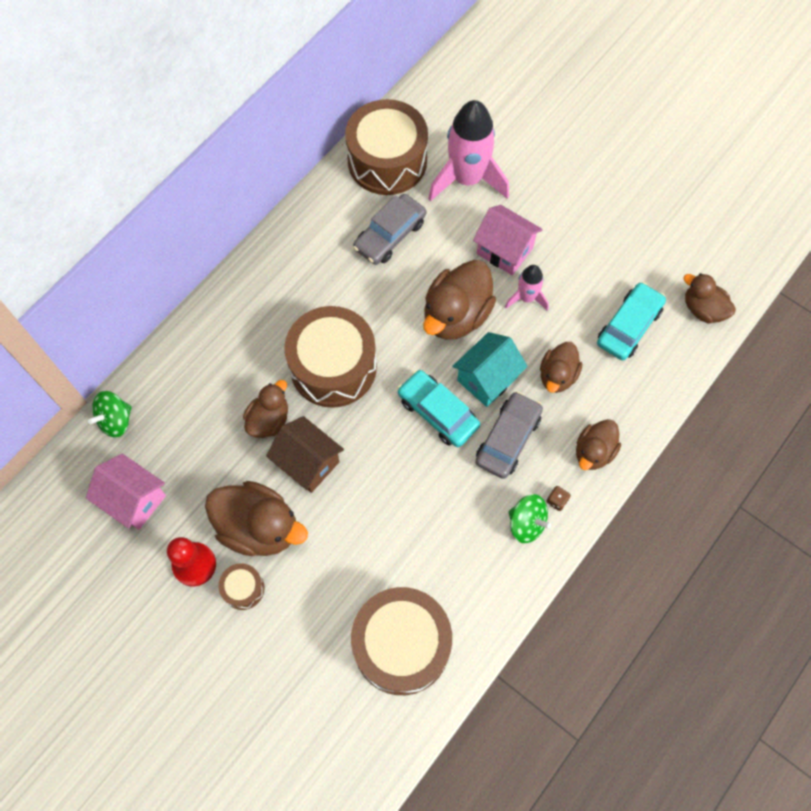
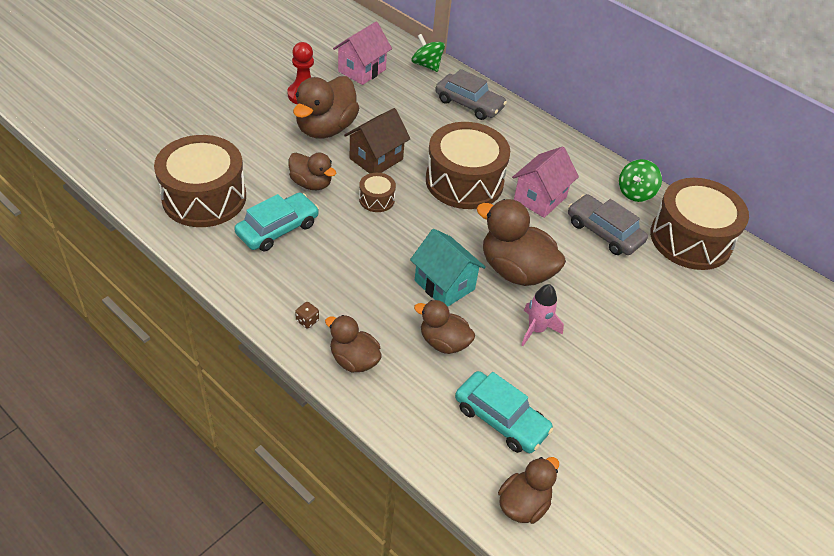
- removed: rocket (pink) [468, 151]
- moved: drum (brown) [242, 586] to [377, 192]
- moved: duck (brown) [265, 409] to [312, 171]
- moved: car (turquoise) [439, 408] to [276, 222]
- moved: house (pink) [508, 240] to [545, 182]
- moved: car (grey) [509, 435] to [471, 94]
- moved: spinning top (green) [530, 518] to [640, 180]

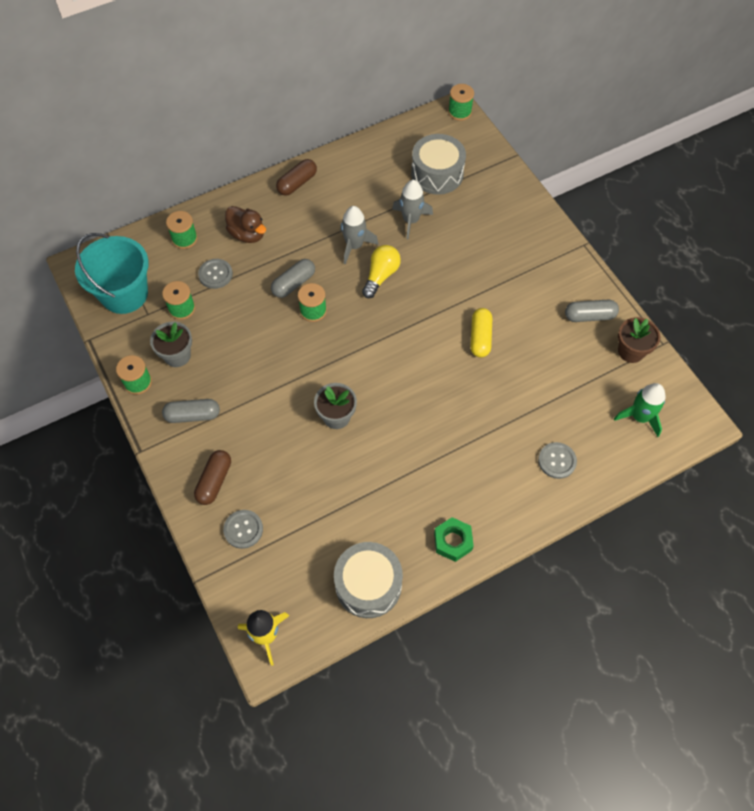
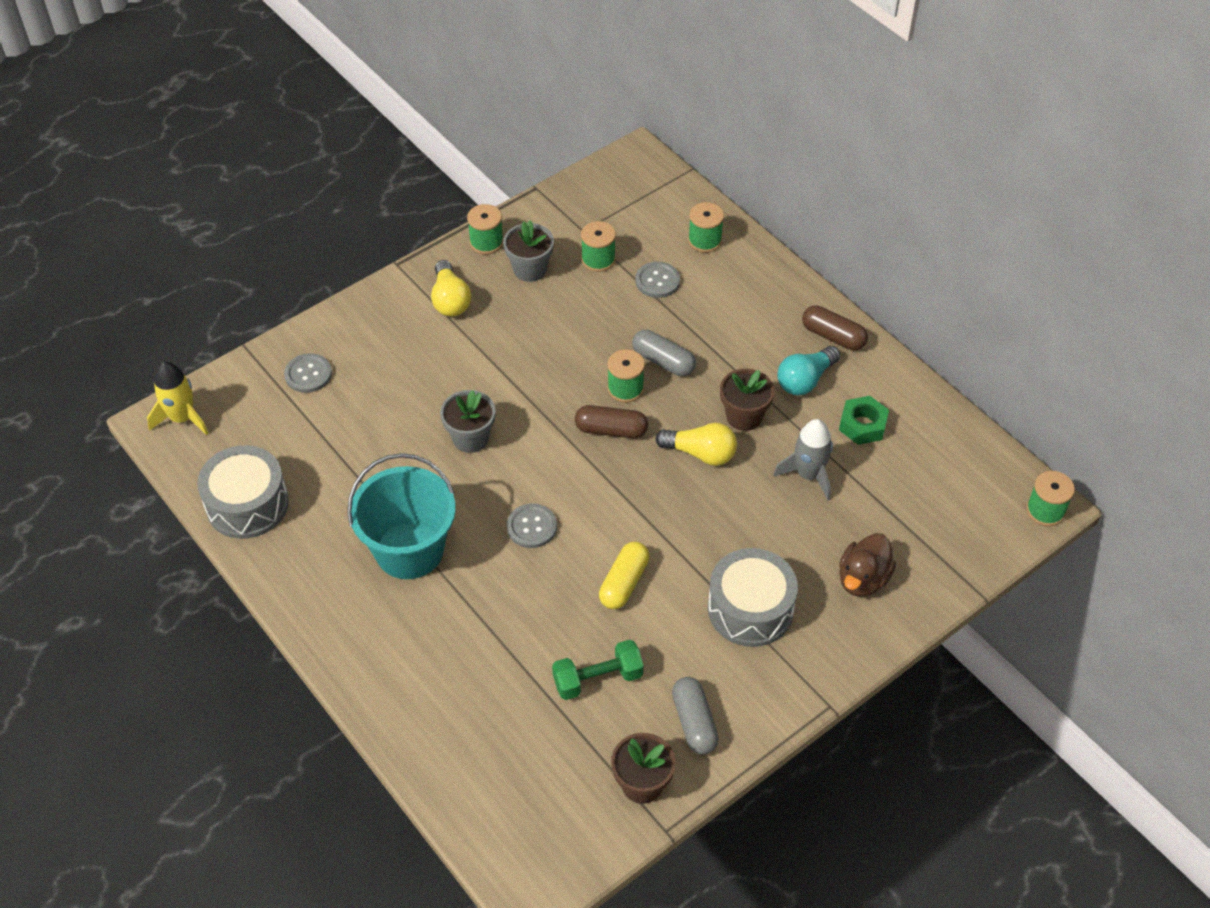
- removed: rocket (green) [640, 410]
- added: dumbbell (green) [598, 670]
- added: light bulb (turquoise) [809, 370]
- moved: bucket (turquoise) [112, 273] to [401, 516]
- moved: capsule (brown) [212, 477] to [611, 421]
- moved: duck (brown) [245, 224] to [867, 565]
- moved: drum (grey) [438, 164] to [753, 597]
- moved: nut (green) [454, 539] to [864, 420]
- moved: button (grey) [557, 460] to [532, 526]
- replaced: capsule (grey) [191, 411] to light bulb (yellow) [451, 288]
- replaced: rocket (grey) [359, 235] to flower pot (brown) [747, 399]
- turned: capsule (yellow) [481, 332] = [624, 575] 60 degrees counterclockwise

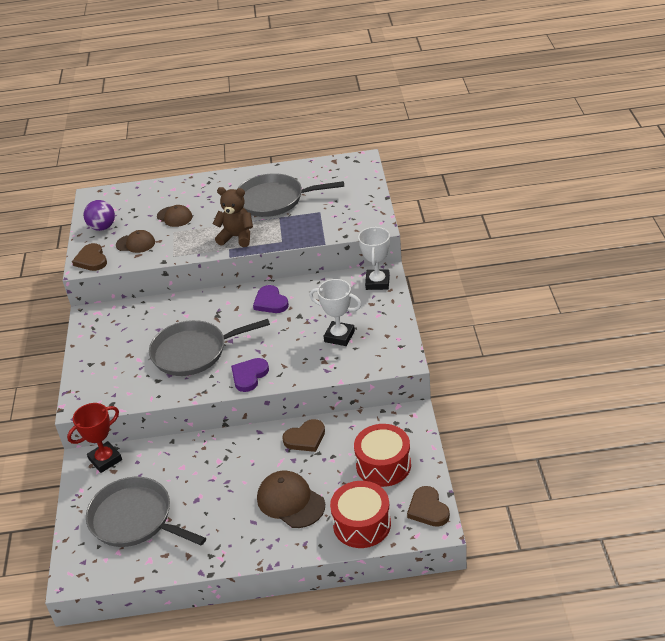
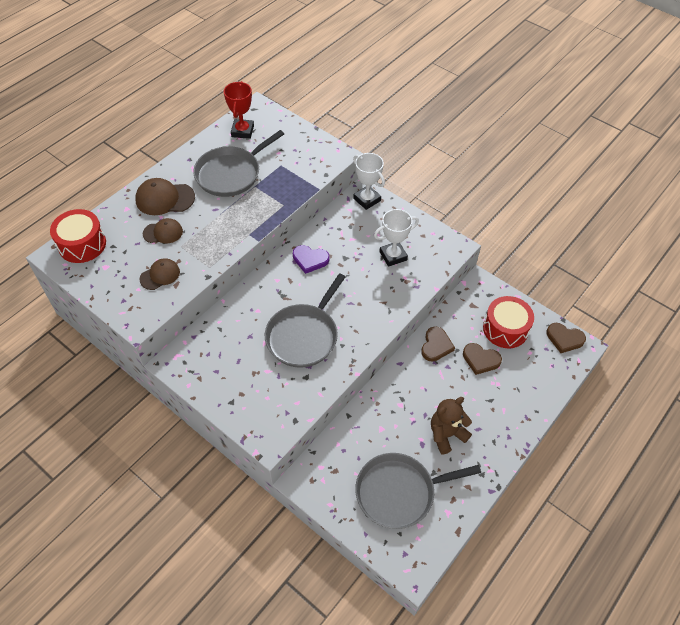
- removed: ball (purple) [99, 215]
- removed: heart (purple) [250, 375]
- moved: trophy (red) [94, 438] to [239, 110]
- moved: heart (brown) [89, 257] to [482, 359]
- moved: teddy bear (brown) [233, 217] to [451, 426]
- moved: cap (brown) [291, 499] to [165, 196]
- moved: drum (red) [360, 514] to [78, 236]

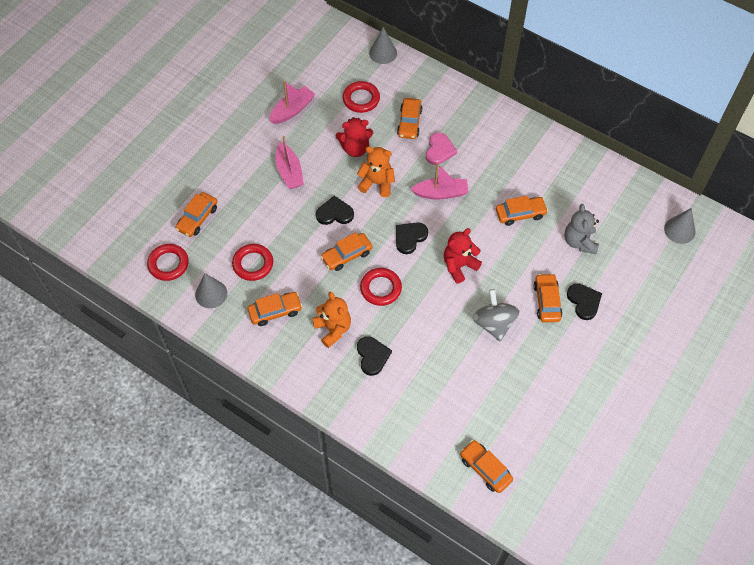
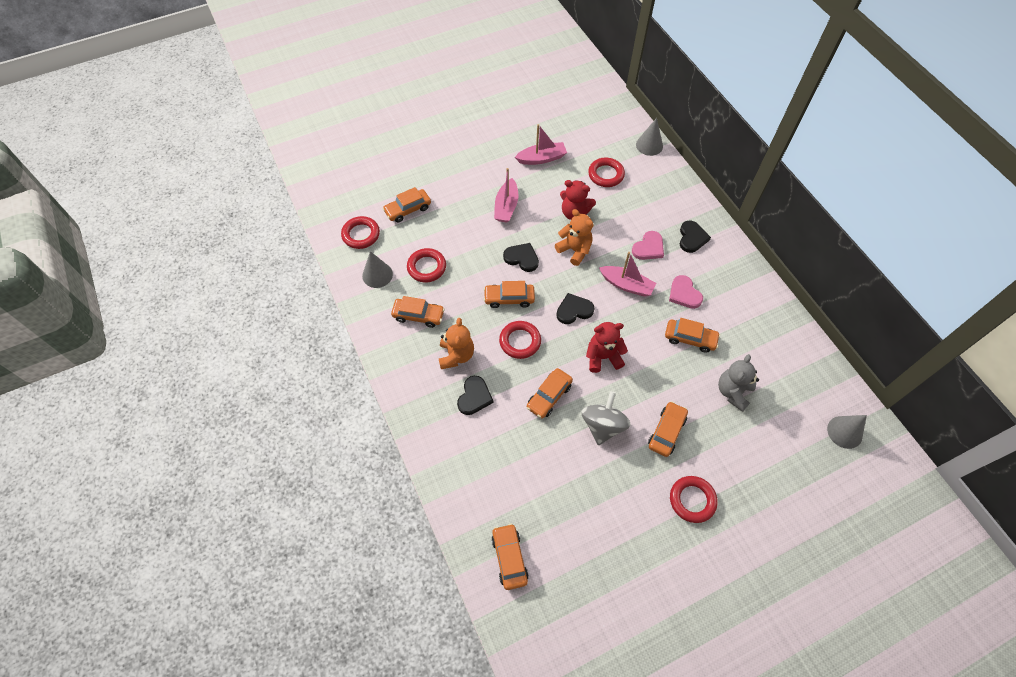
- added: heart (pink) [686, 292]
- added: ring (red) [694, 499]
- moved: car (orange) [410, 118] to [550, 393]
- moved: heart (black) [584, 301] to [695, 237]

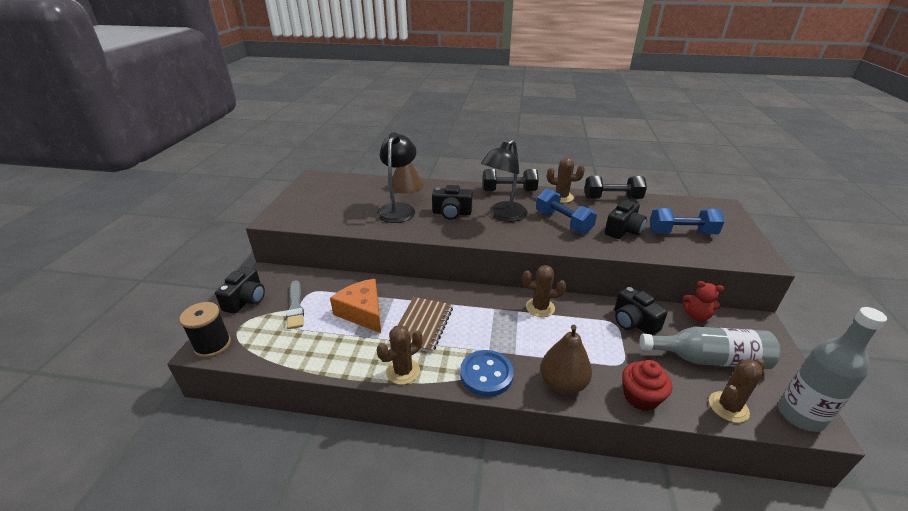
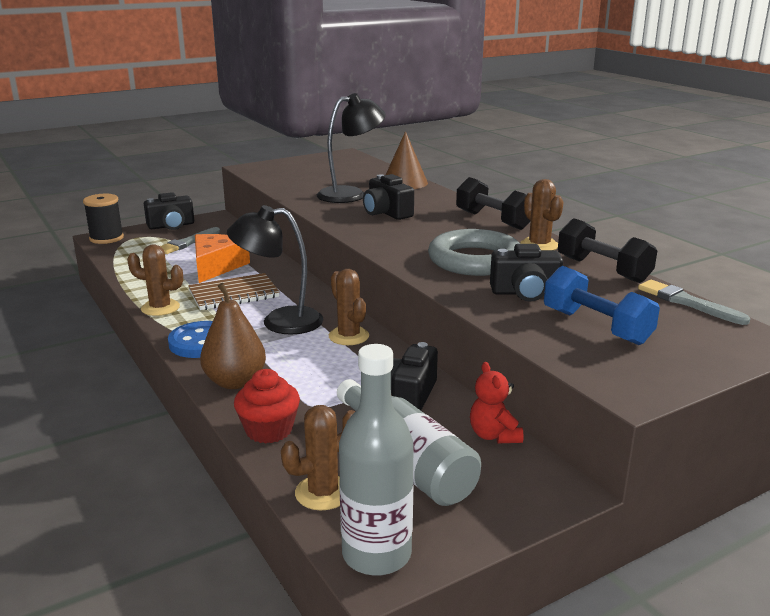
- added: brush (grey) [694, 302]
- moved: lamp (black) [504, 181] to [275, 270]
- replaced: dumbbell (blue) [566, 211] to ring (grey) [474, 252]
- turned: cactus (brown) [737, 391] = [318, 457] 45 degrees counterclockwise

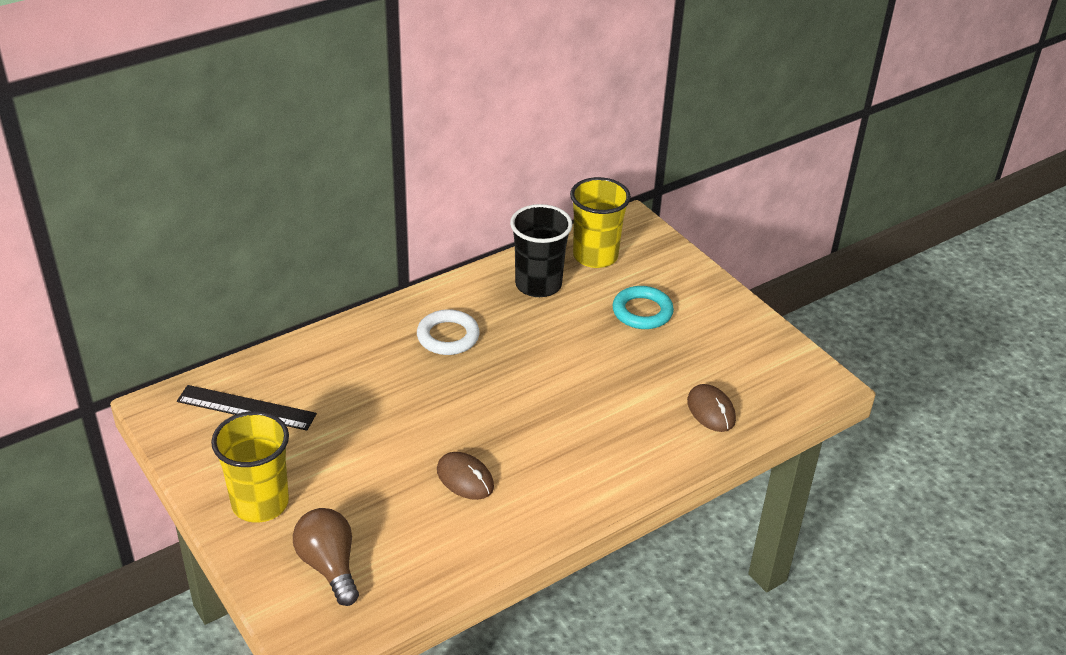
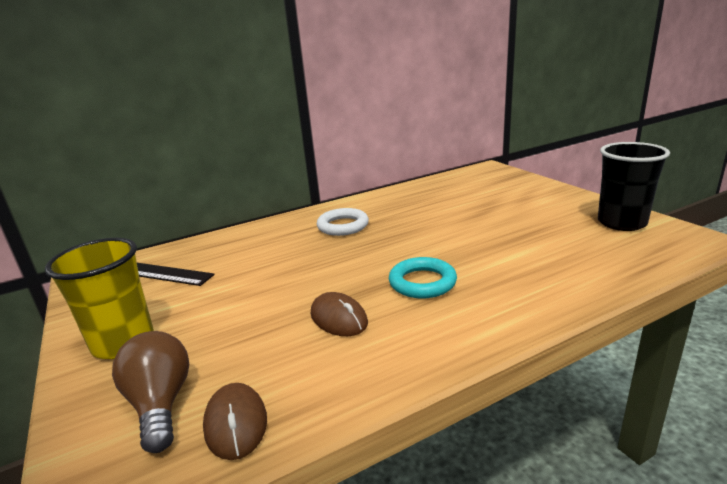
- removed: cup (yellow) [600, 222]
- moved: cup (black) [541, 250] to [634, 186]
- moved: ring (turquoise) [643, 307] to [423, 277]
- moved: mouse (brown) [711, 408] to [235, 421]

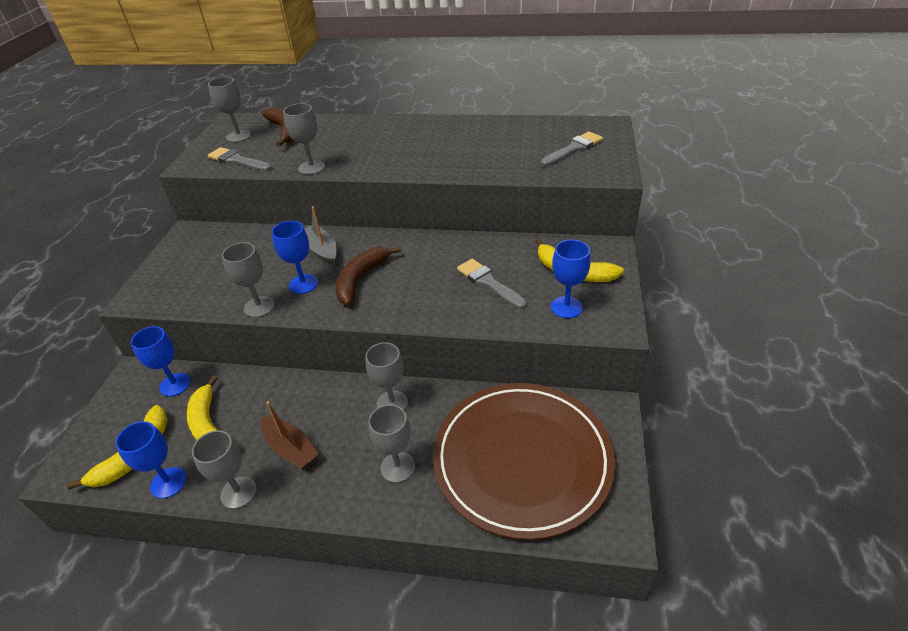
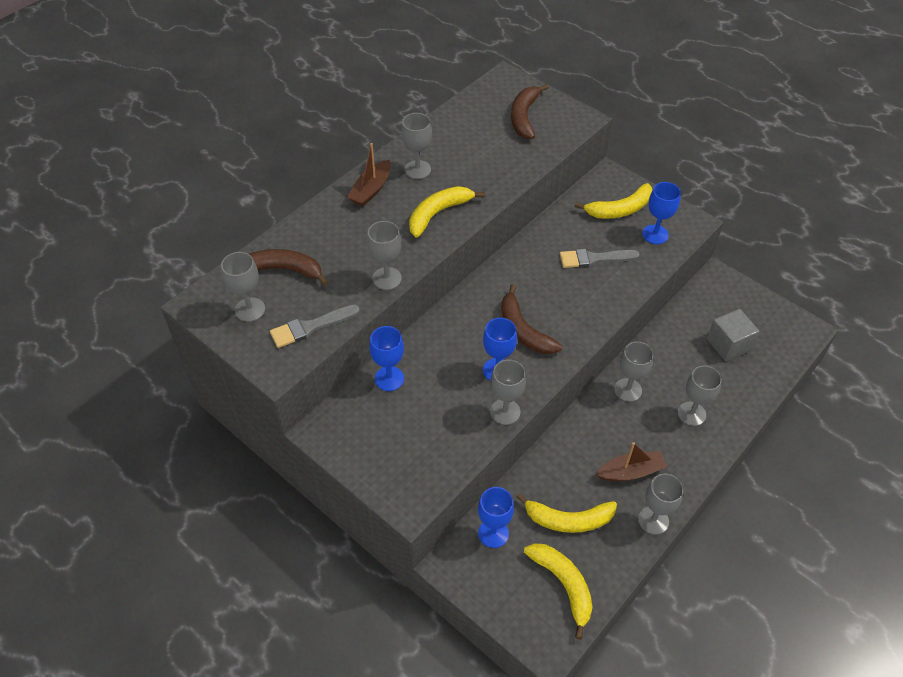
- removed: boat (grey) [320, 236]
- added: boat (brown) [369, 174]
- added: goblet (grey) [416, 146]
- added: banana (yellow) [447, 212]
- moved: goblet (blue) [151, 460] to [386, 358]
- replaced: plate (brown) [524, 461] to cube (grey) [733, 335]
- replaced: brush (grey) [572, 149] to banana (brown) [530, 111]

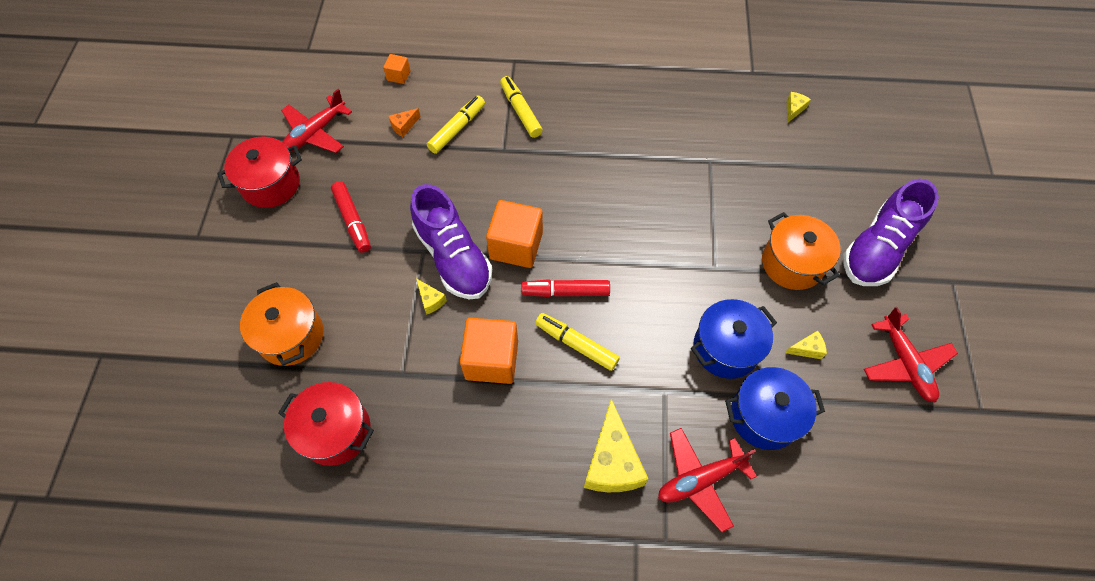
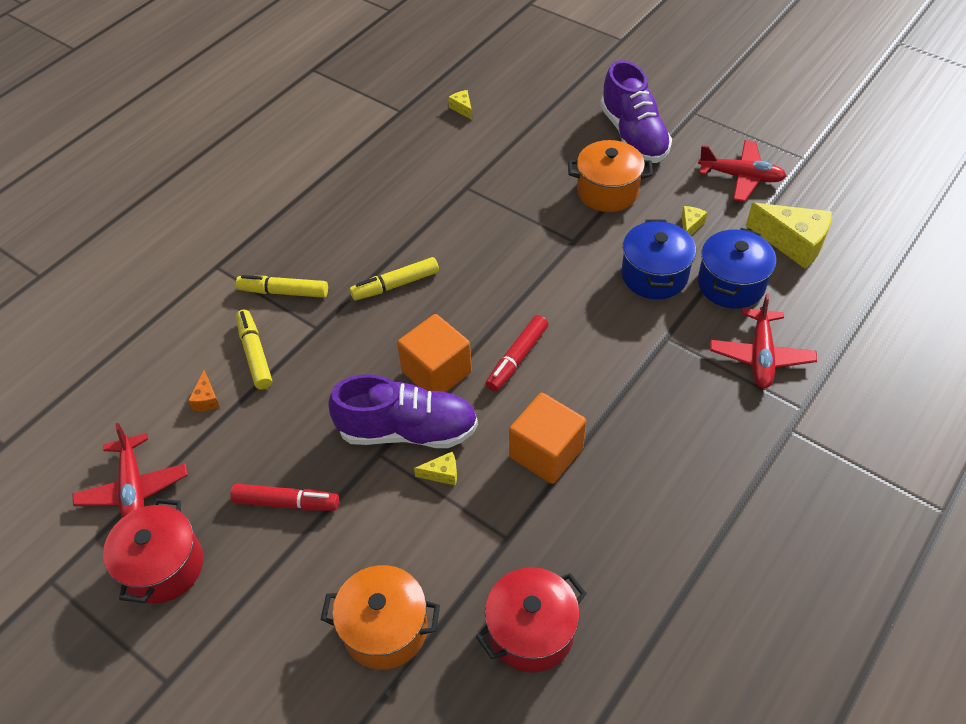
- removed: cube (orange) [396, 69]
- moved: marker (yellow) [577, 342] to [394, 278]
- moved: cheese (yellow) [616, 445] to [789, 236]

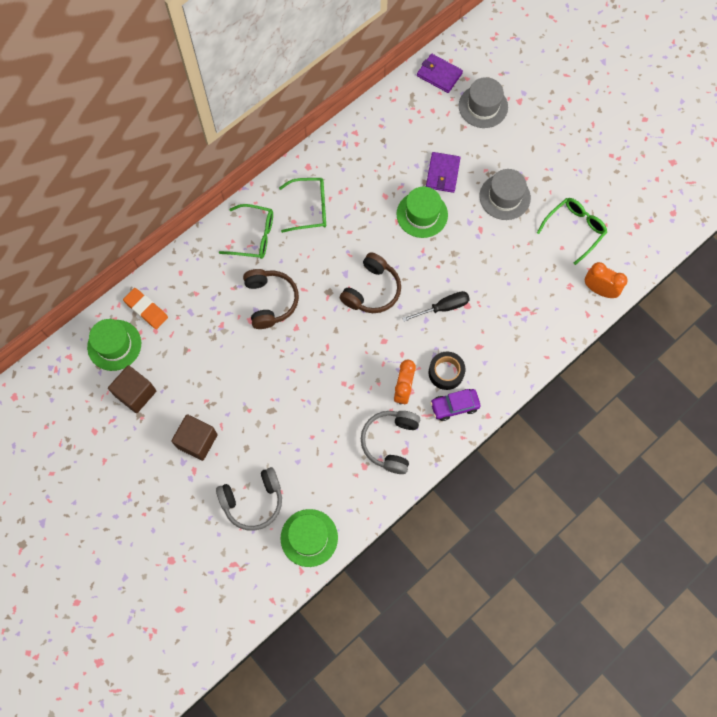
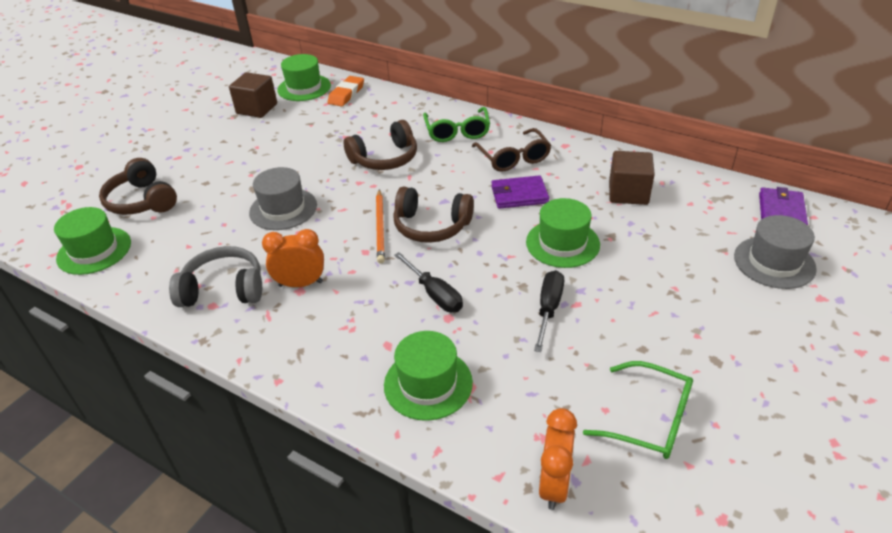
- removed: tape (black) [447, 371]
- removed: car (purple) [455, 405]
- added: pencil (orange) [380, 226]
- added: hat (green) [428, 376]
- added: screwdriver (black) [549, 311]
- moved: cube (brown) [194, 438] to [632, 178]
- moved: wallet (purple) [443, 172] to [520, 192]
- moved: hat (grey) [505, 194] to [283, 198]
- recoloured: headphones (grey) [249, 499] to headphones (brown) [138, 186]
- recoloured: glasses (green) [302, 205] to glasses (brown) [511, 150]

